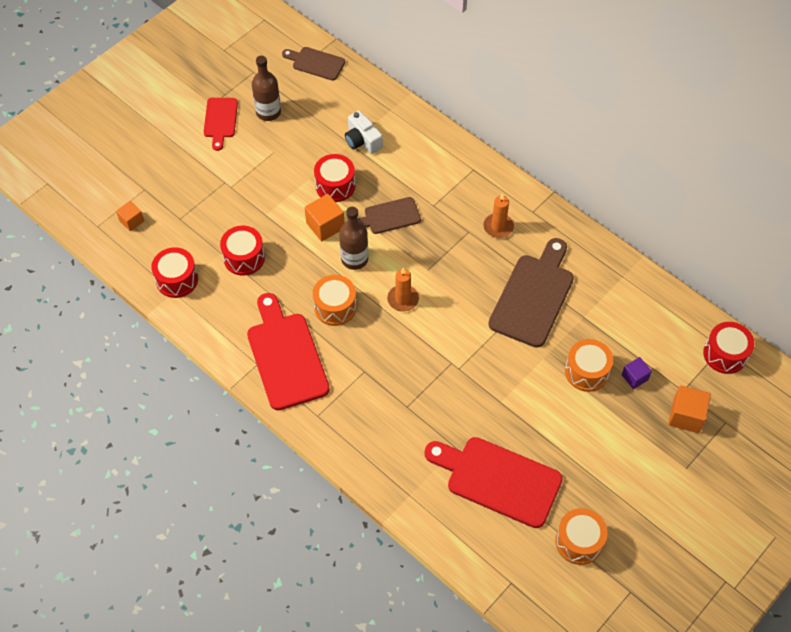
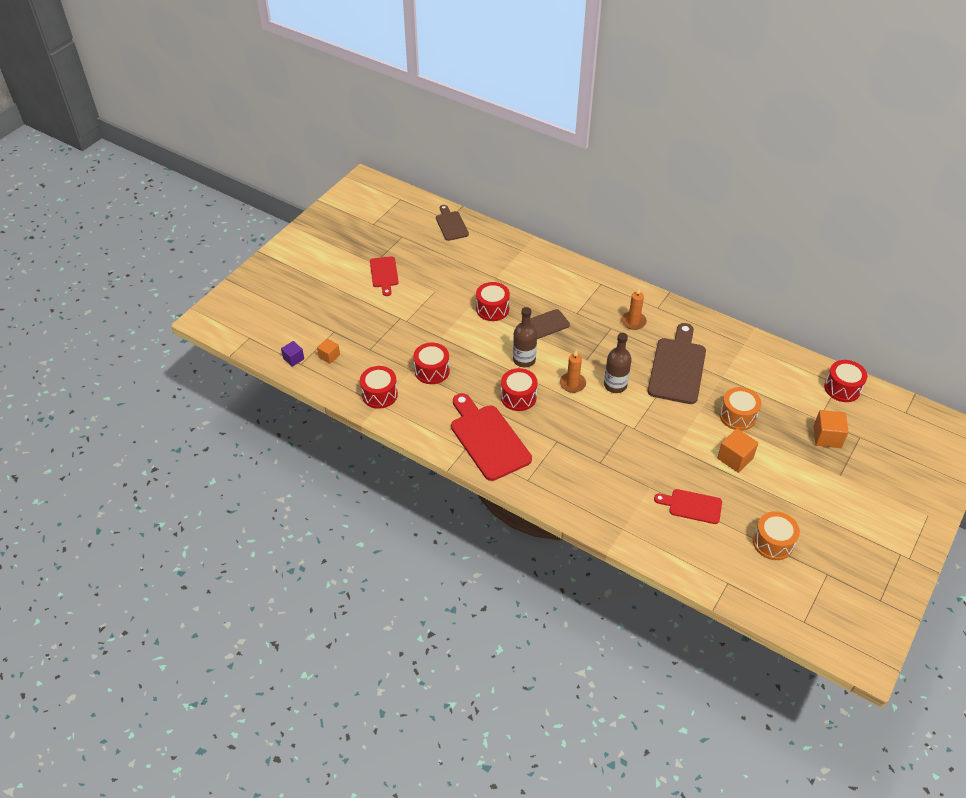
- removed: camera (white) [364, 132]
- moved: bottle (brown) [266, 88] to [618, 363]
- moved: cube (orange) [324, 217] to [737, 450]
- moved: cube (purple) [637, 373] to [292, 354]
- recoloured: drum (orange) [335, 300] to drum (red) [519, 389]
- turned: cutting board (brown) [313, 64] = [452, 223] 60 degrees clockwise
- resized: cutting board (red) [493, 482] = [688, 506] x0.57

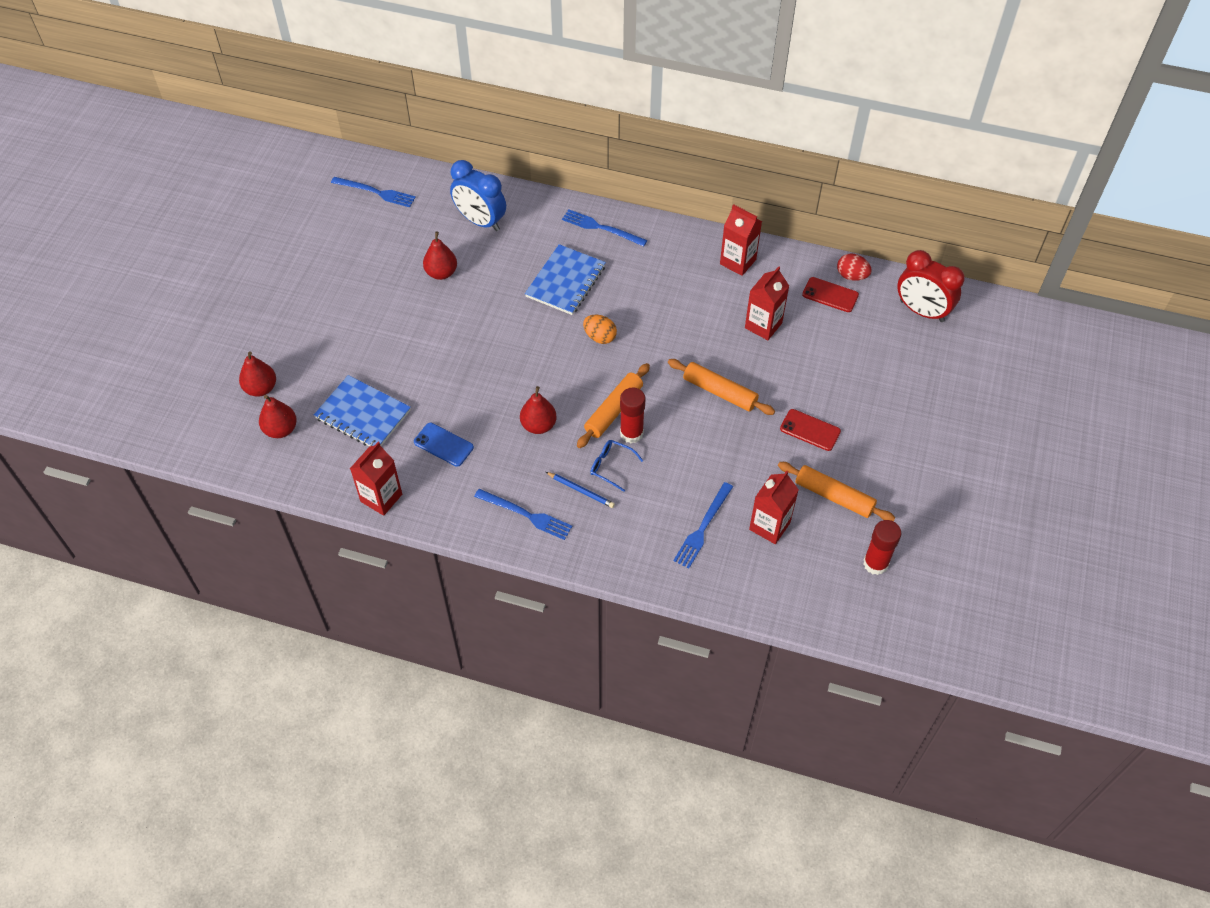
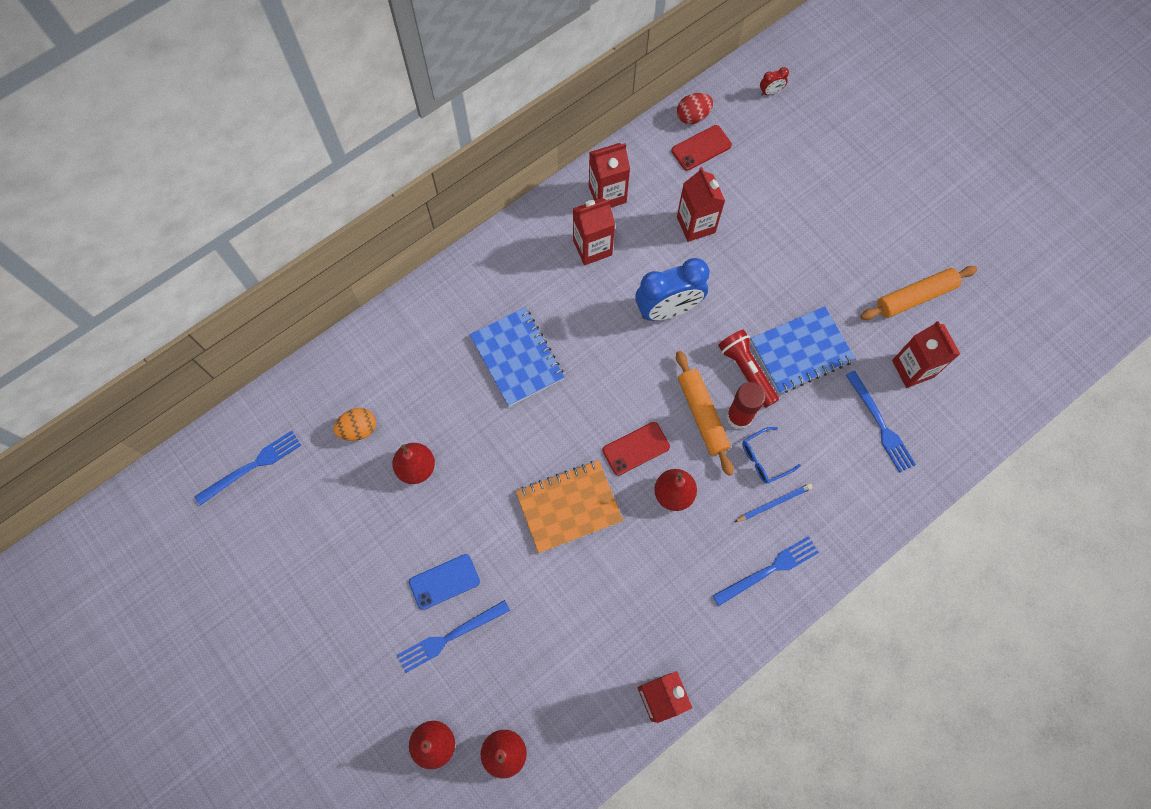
- removed: rolling pin (orange) [721, 387]
- removed: glue stick (red) [882, 547]
- added: notebook (orange) [569, 506]
- added: carton (red) [594, 231]
- added: flashlight (red) [748, 368]
- moved: notebook (blue) [362, 410] to [802, 350]
- moved: phone (blue) [444, 445] to [444, 582]
- moved: clock (blue) [478, 195] to [672, 289]
- moved: fork (blue) [604, 228] to [453, 636]
- moved: egg (orange) [600, 329] to [354, 424]
- moved: phone (red) [810, 430] to [636, 448]
- resized: clock (red) [931, 286] = [774, 81] x0.42

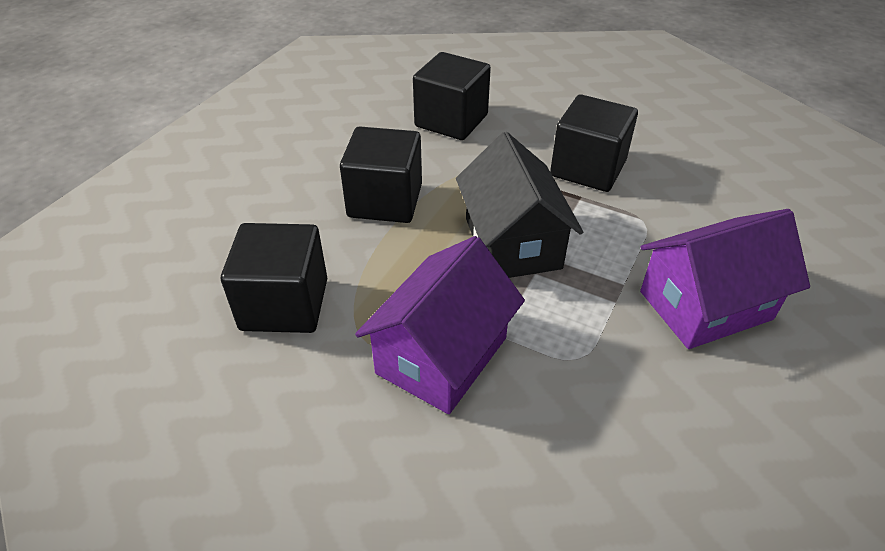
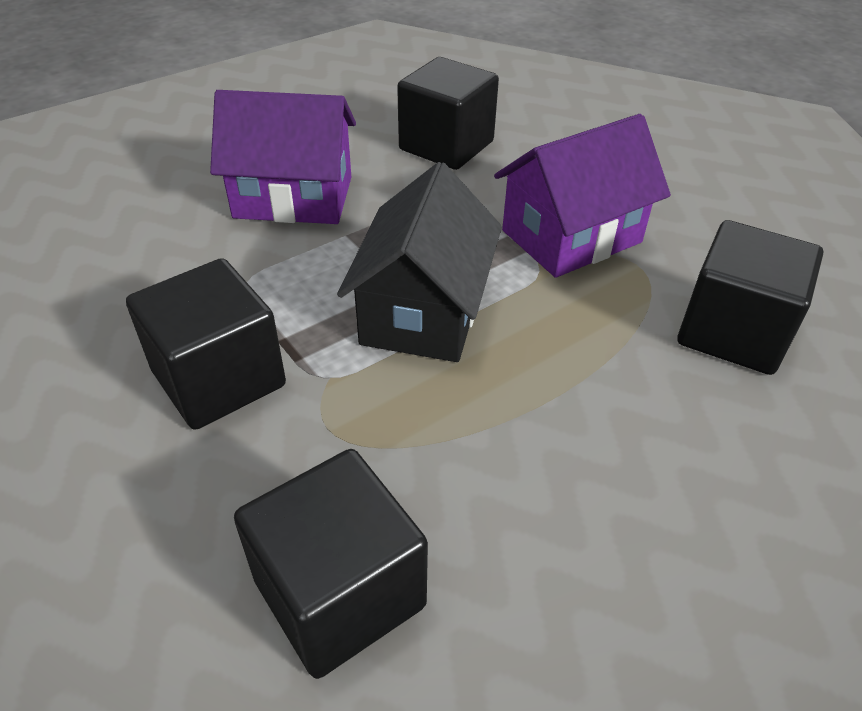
- moved: cube (black) [381, 174] to [448, 113]

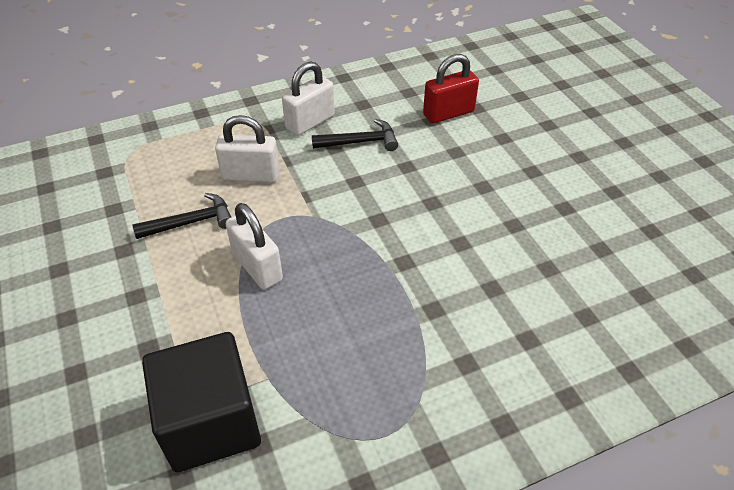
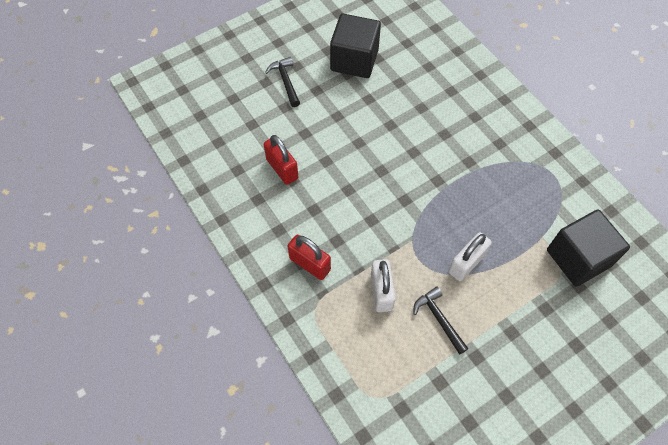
- added: cube (black) [355, 46]
- moved: hammer (black) [355, 135] to [282, 82]
- recoloured: padlock (white) [308, 98] to padlock (red) [309, 257]

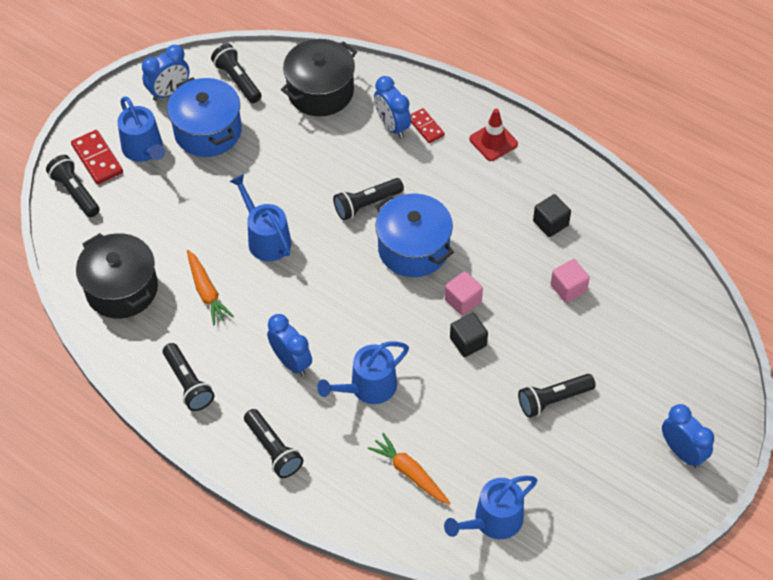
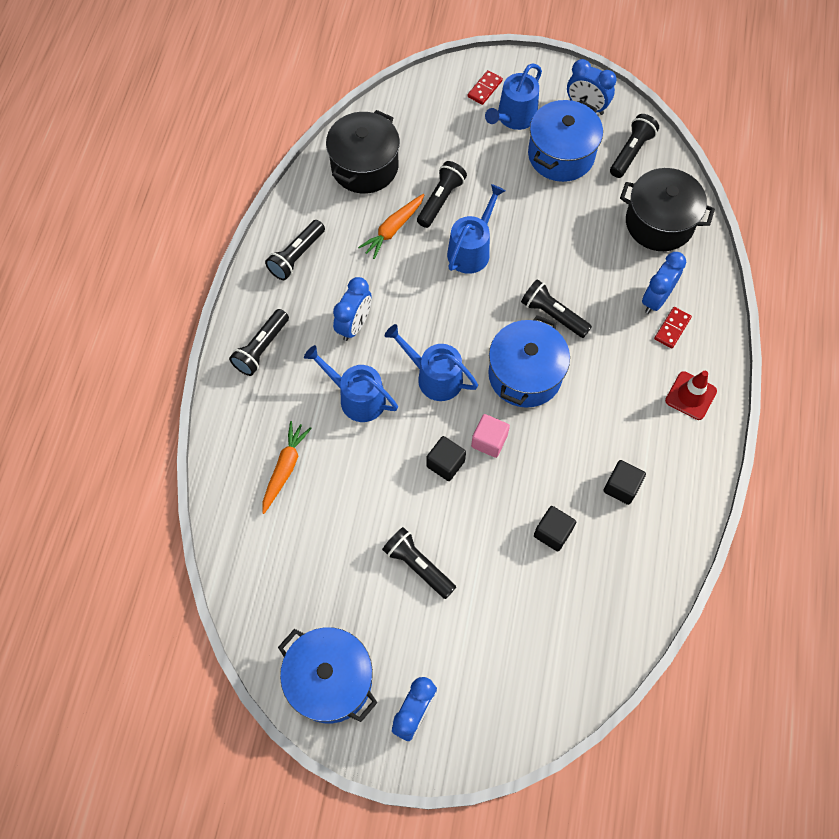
- added: pot (blue) [327, 675]
- moved: flashlight (black) [73, 186] to [442, 194]
- moved: watering can (blue) [490, 507] to [431, 362]
- recoloured: cube (pink) [570, 281] to cube (black) [555, 528]
- resized: domino (red) [97, 157] = [485, 87] x0.66

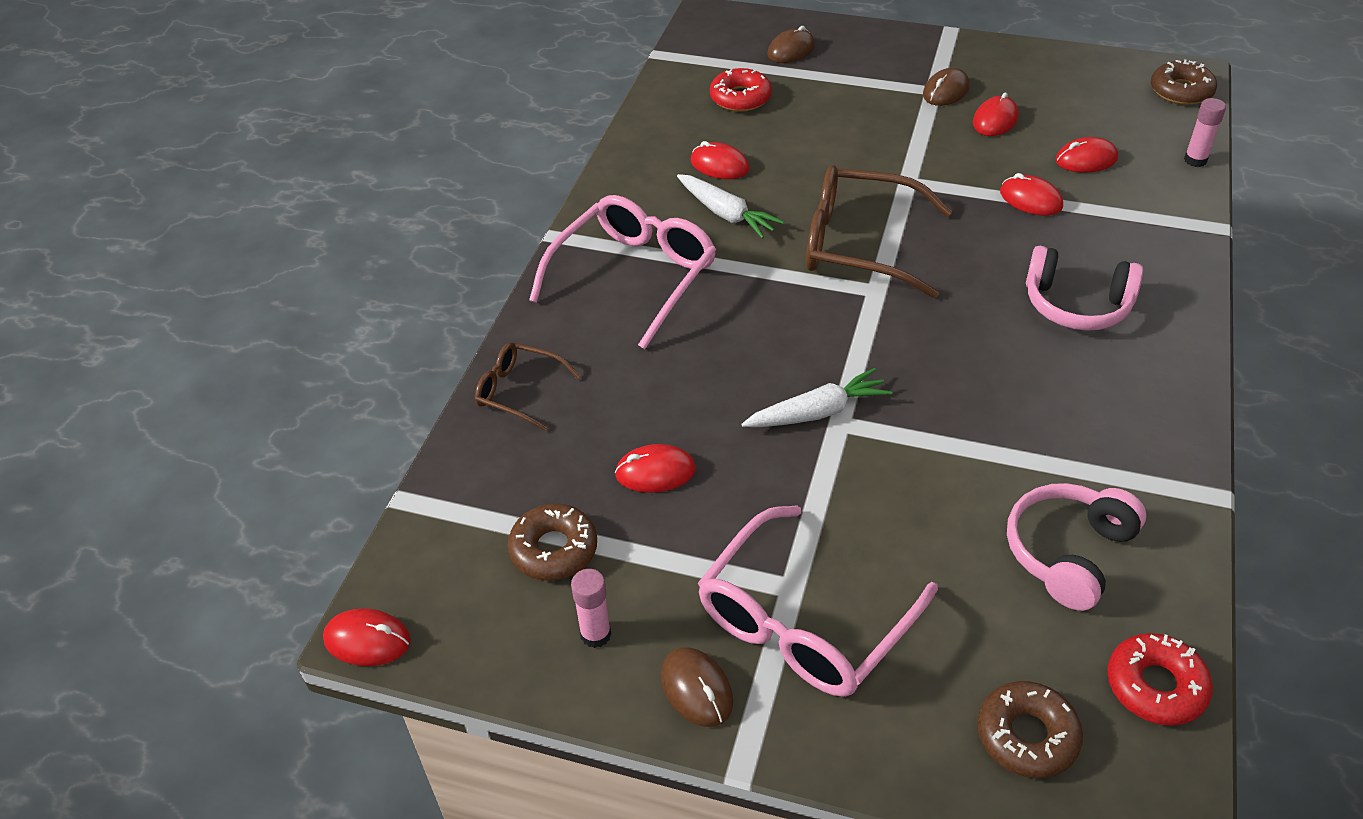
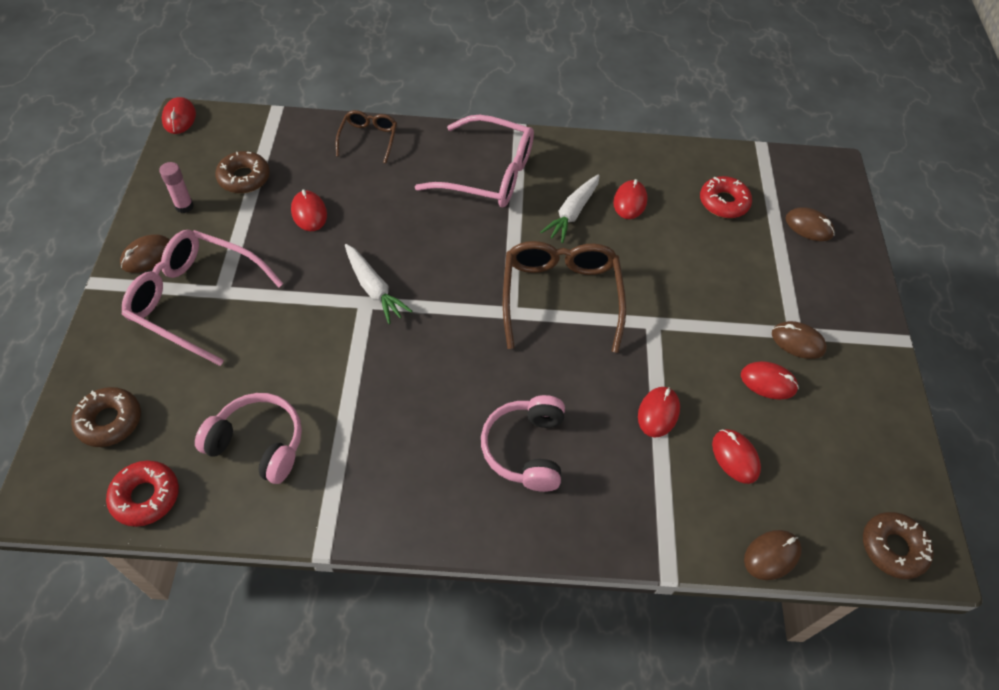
- replaced: glue stick (pink) [1205, 132] to mouse (brown) [773, 555]

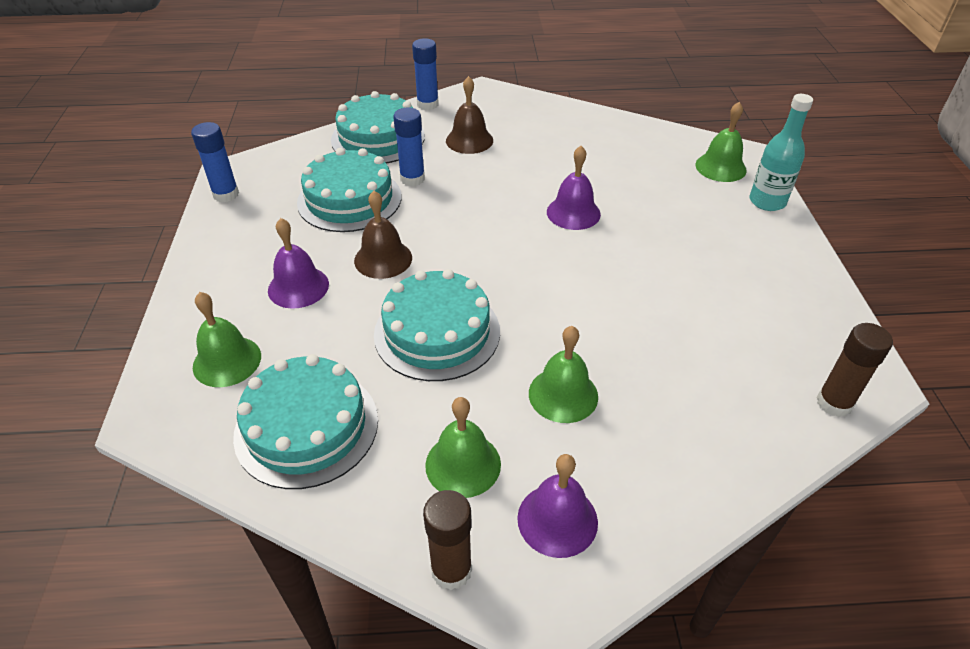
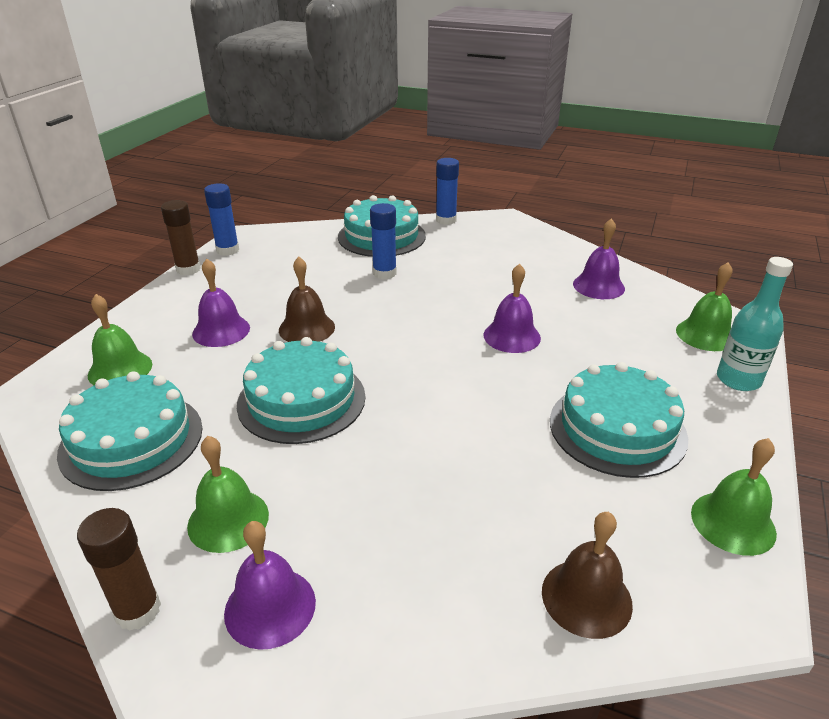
- added: bell (purple) [599, 258]
- moved: cake (turquoise) [349, 190] to [619, 420]
- moved: bell (brown) [469, 115] to [587, 575]
- moved: bell (green) [563, 374] to [734, 497]
- moved: glue stick (brown) [854, 370] to [181, 237]

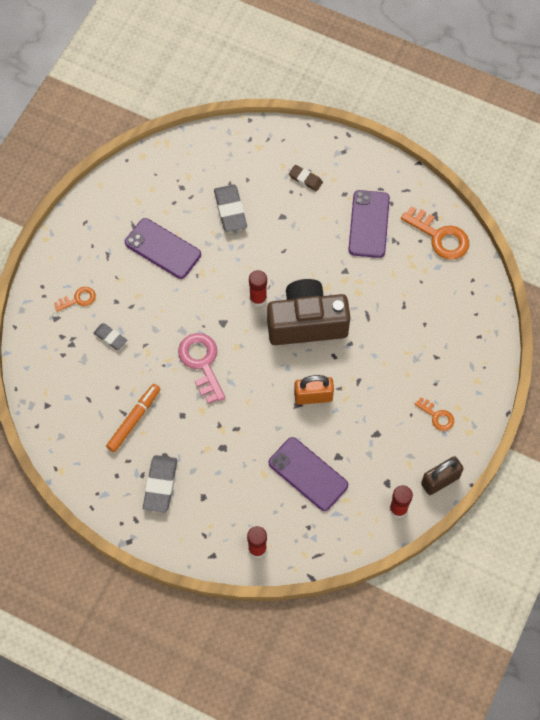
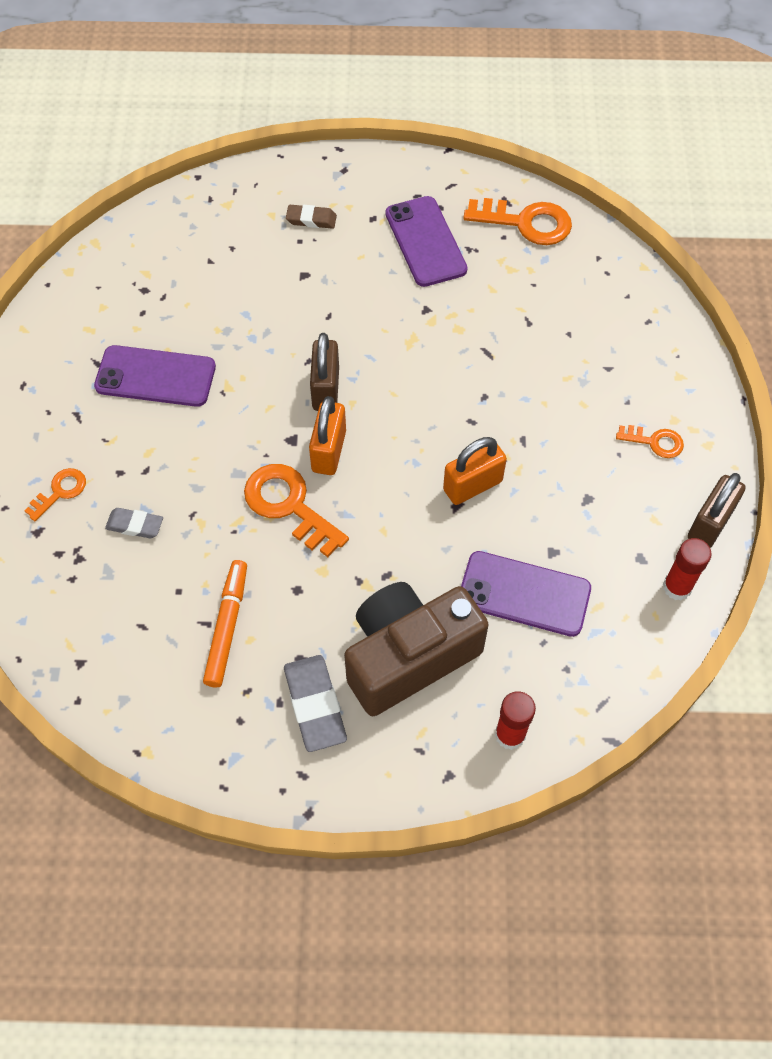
- removed: eraser (grey) [230, 208]
- added: padlock (orange) [327, 435]
- moved: camera (brown) [308, 312] to [416, 649]
- replaced: glue stick (red) [258, 288] to padlock (brown) [324, 372]
- recoloured: key (pink) [201, 368] to key (orange) [296, 510]

